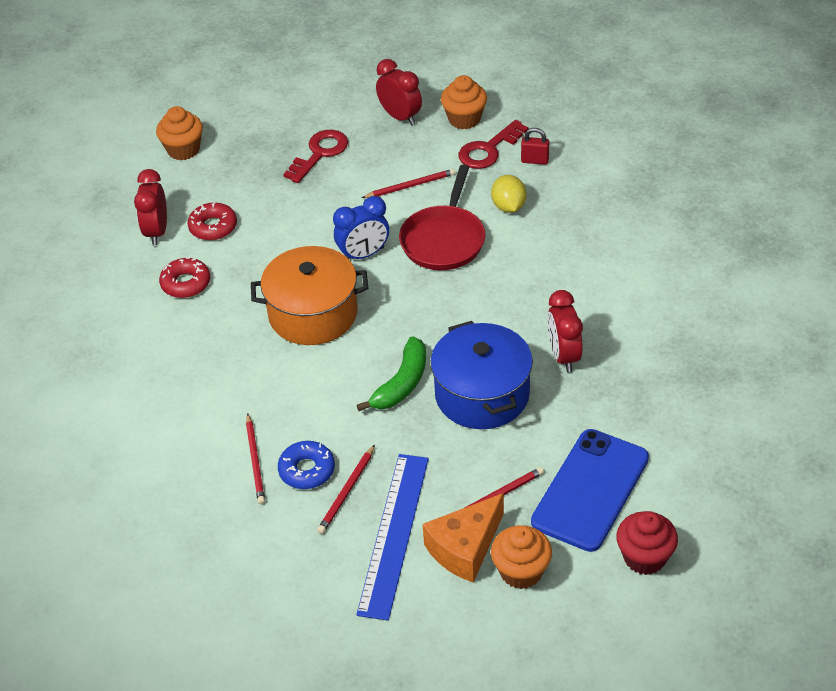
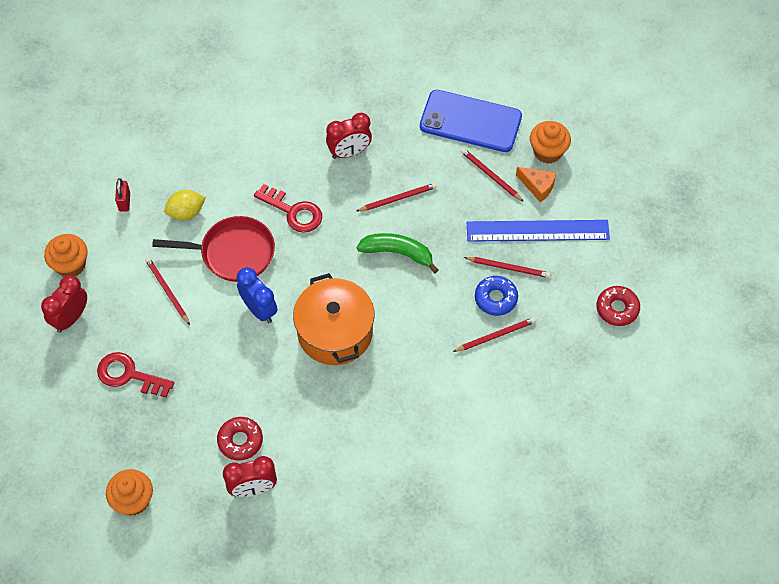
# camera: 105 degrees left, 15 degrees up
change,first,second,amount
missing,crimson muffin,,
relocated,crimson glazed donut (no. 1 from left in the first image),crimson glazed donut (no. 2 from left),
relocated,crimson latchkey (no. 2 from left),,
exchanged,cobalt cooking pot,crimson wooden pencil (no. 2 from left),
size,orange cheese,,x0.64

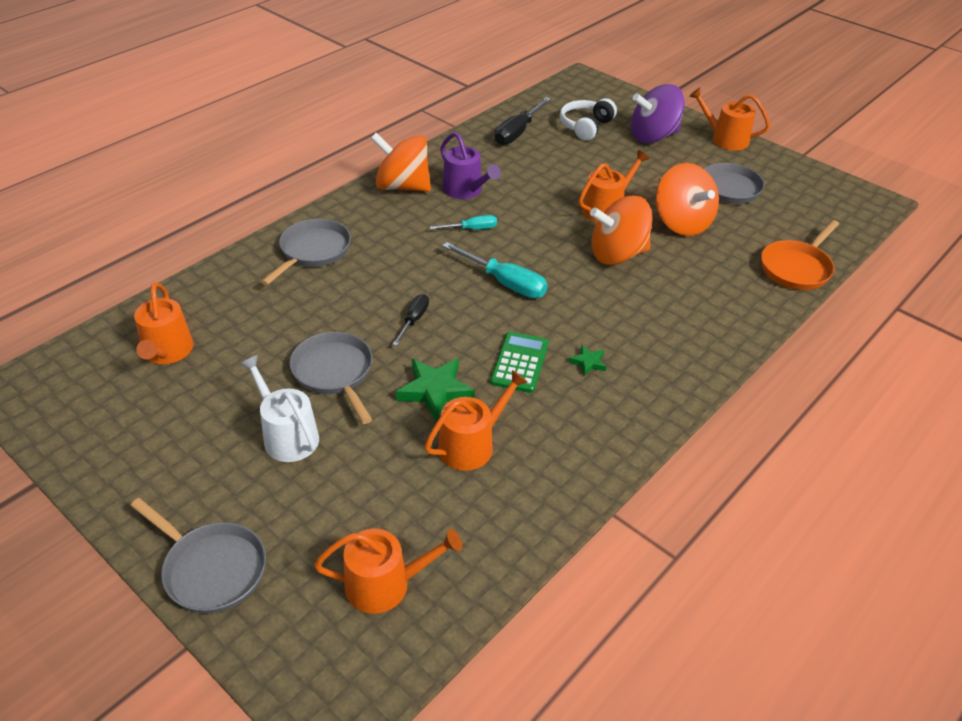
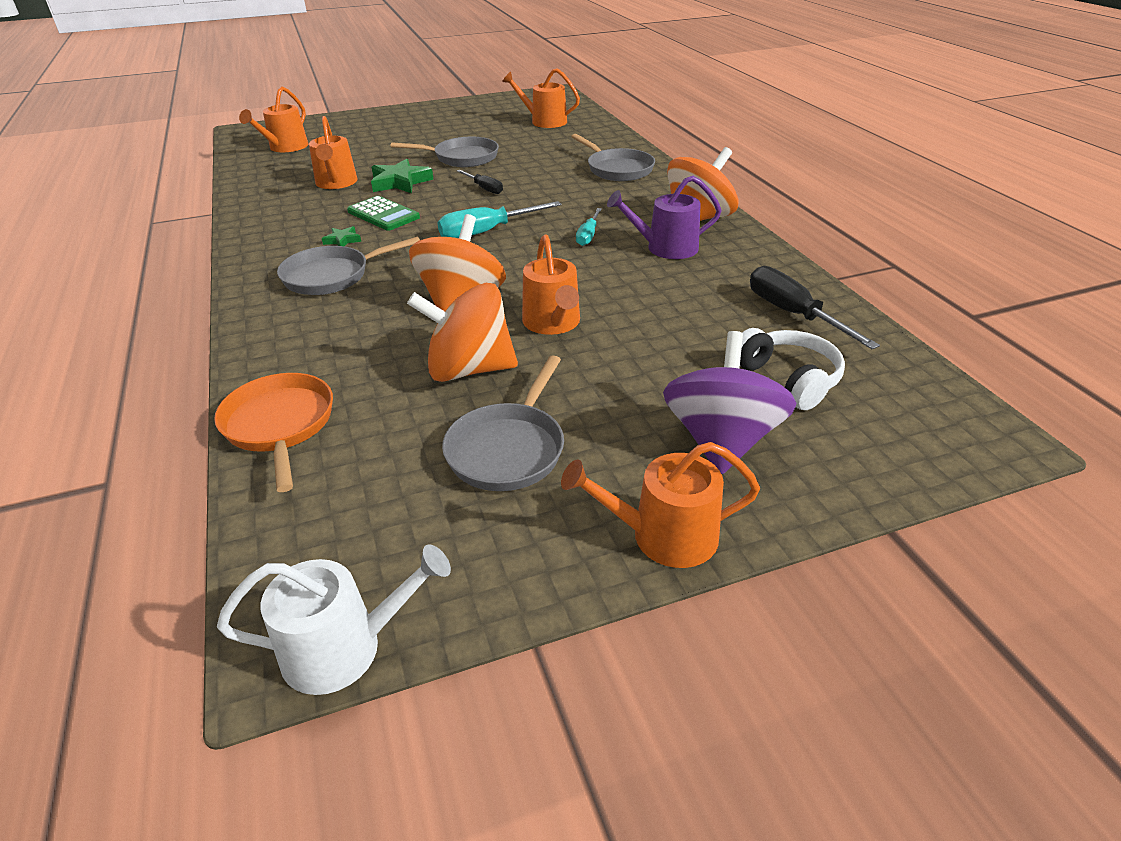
# camera: 120 degrees right, 5 degrees down
change,first,second,amount
relocated,grey pan (no. 1 from left),,
relocated,pure white watering pot,,
spun,orange watering pot (no. 5 from left),,150 degrees counterclockwise

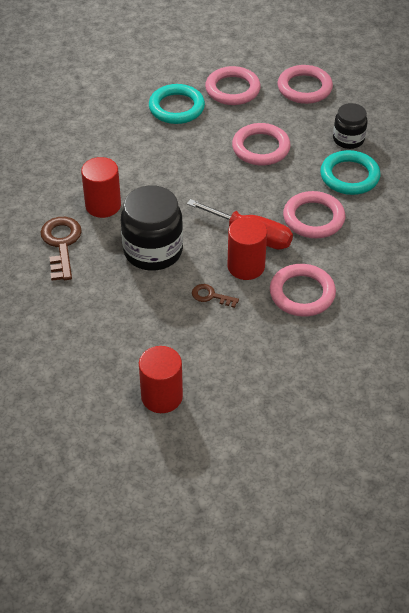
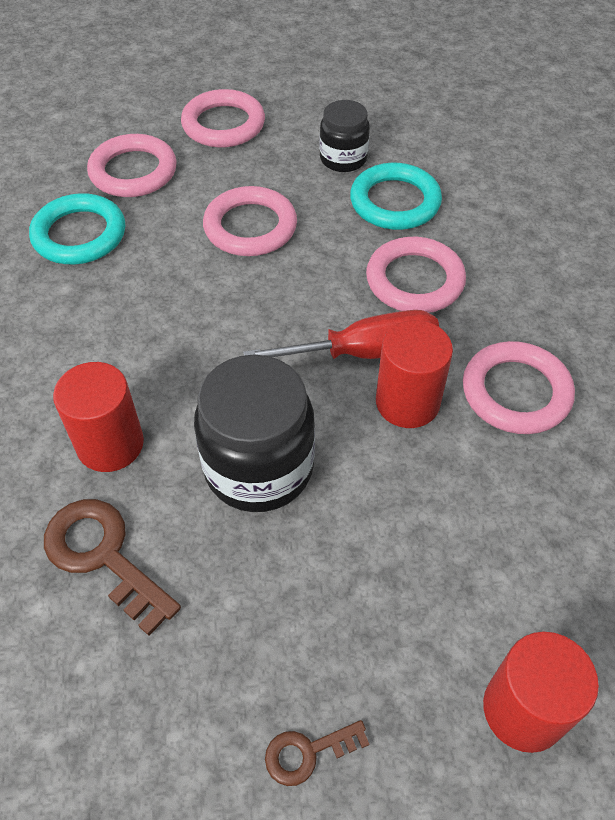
# camera: 40 degrees left, 5 degrees up
change,first,second,amount
relocated,russet latchkey (no. 2 from left),,

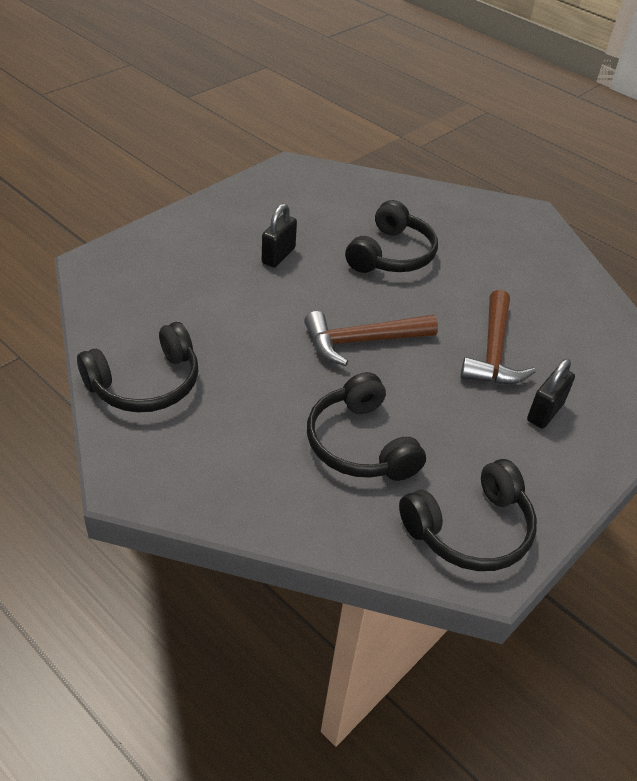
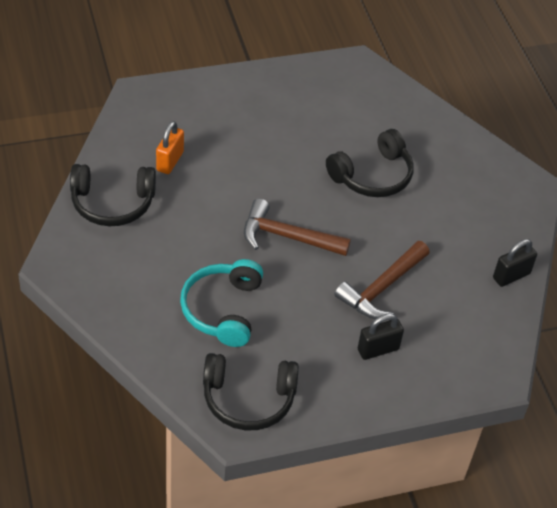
# camera: 30 degrees right, 5 degrees up
change,first,second,amount
appeared,,orange padlock,
relocated,ebony padlock (no. 1 from left in the first image),ebony padlock (no. 2 from left),
colour,ebony headphones (no. 2 from left),aqua headphones,

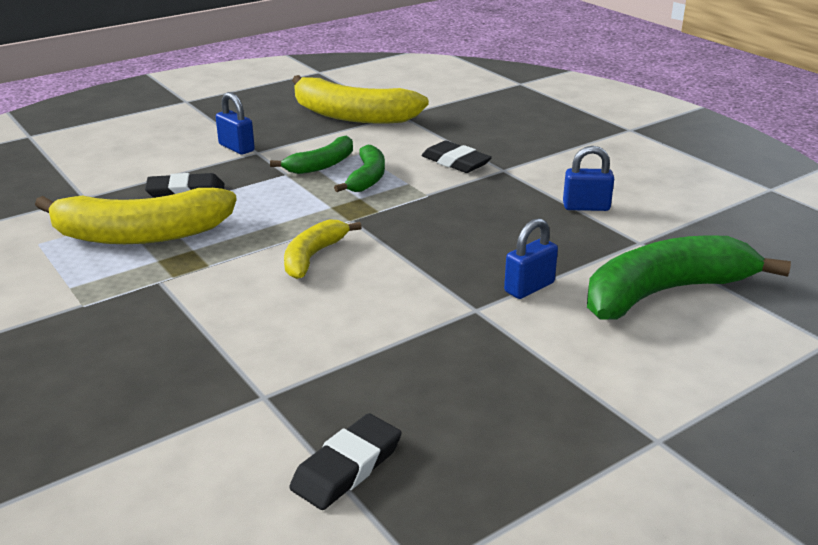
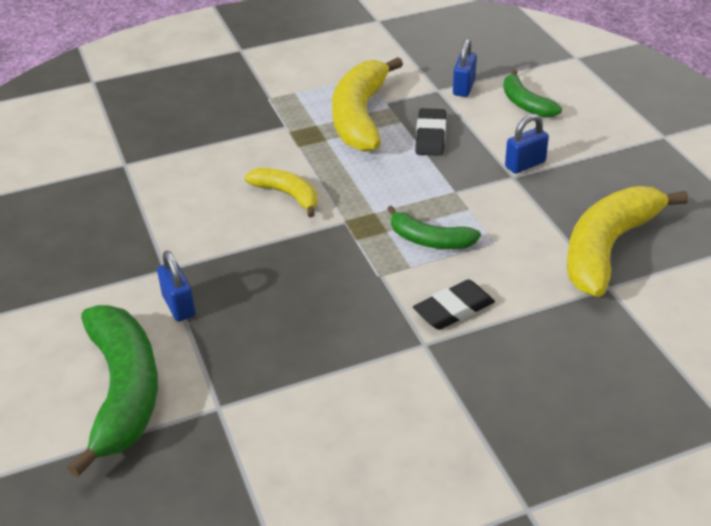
# camera: 105 degrees right, 10 degrees up
change,first,second,amount
missing,ebony pencil eraser (no. 2 from left),,
relocated,leaf-green toy banana (no. 1 from left in the first image),leaf-green toy banana (no. 3 from left),
relocated,cobalt padlock (no. 3 from left in the first image),cobalt padlock (no. 2 from left),

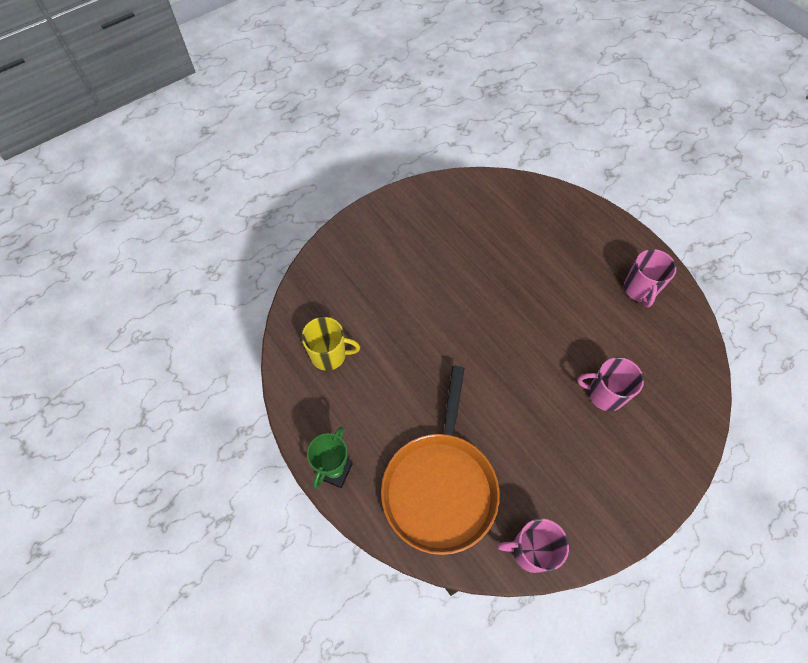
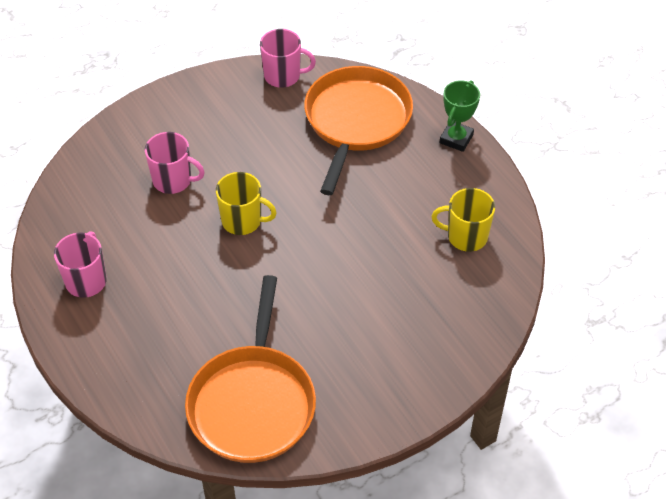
# camera: 175 degrees left, 10 degrees down
change,first,second,amount
appeared,,orange pan (no. 1 from left),
appeared,,golden mug (no. 1 from left),

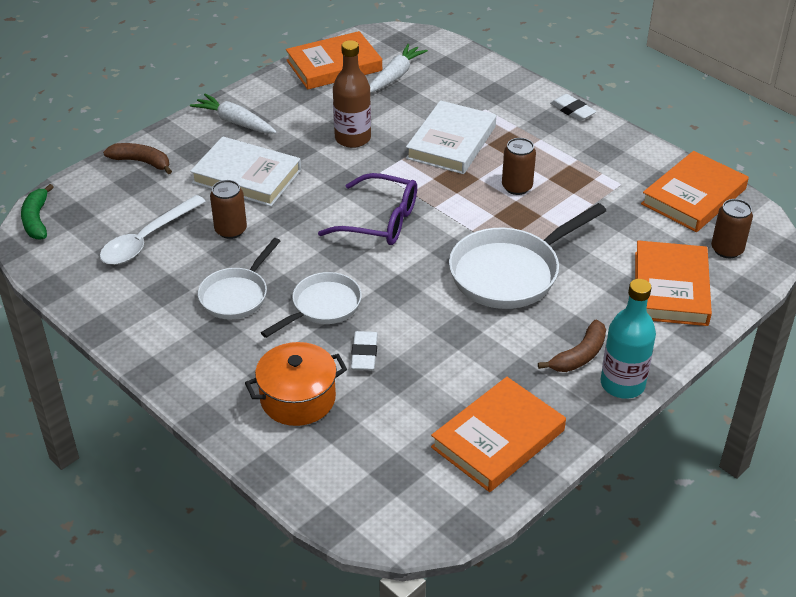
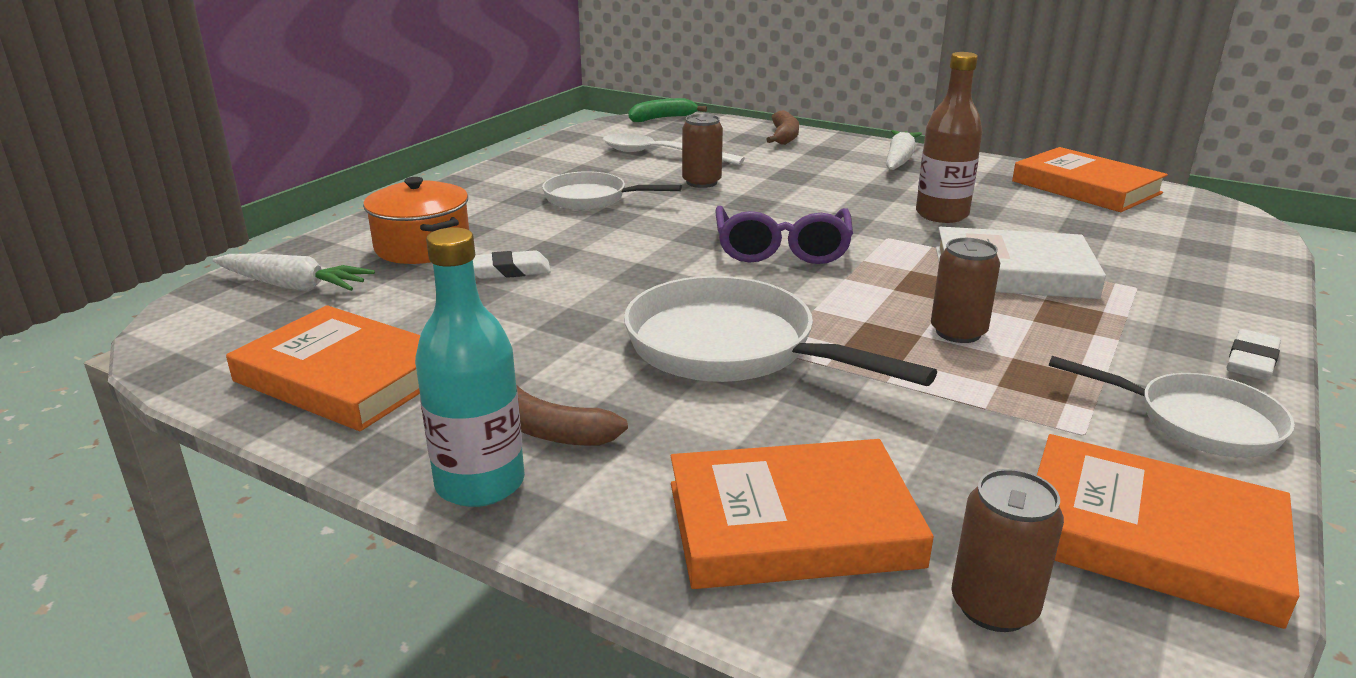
# camera: 75 degrees right, 15 degrees down
change,first,second,amount
missing,pure white hardcover (no. 1 from left),,
relocated,pure white pan (no. 2 from left in the first image),pure white pan (no. 3 from left),
relocated,pure white root vegetable (no. 2 from left in the first image),pure white root vegetable (no. 1 from left),

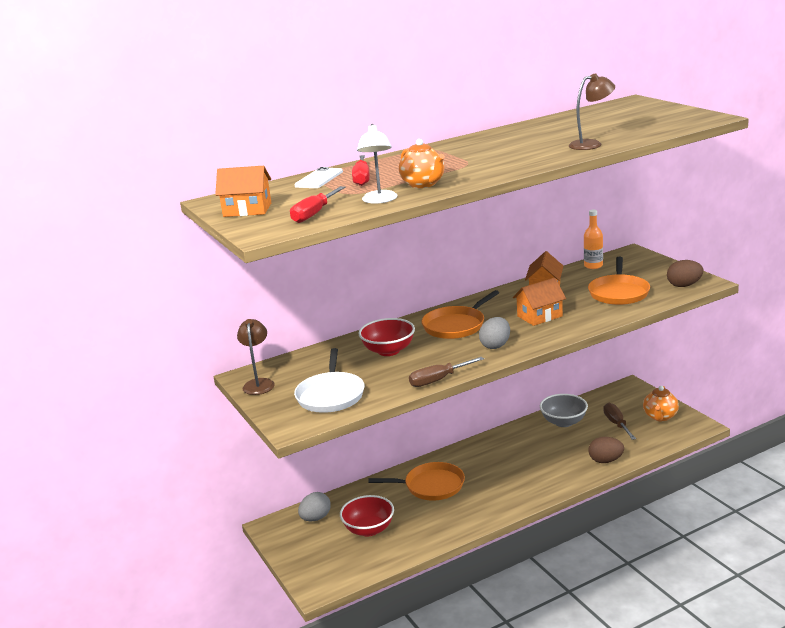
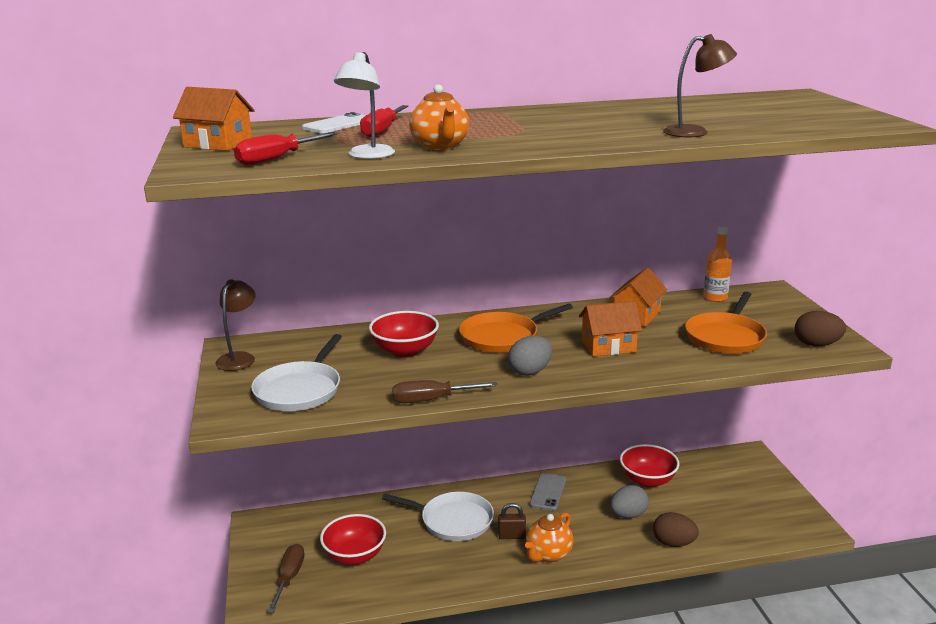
# camera: 15 degrees right, 0 degrees up
change,first,second,amount
appeared,,russet padlock,
appeared,,grey phone,
relocated,grey egg shape (no. 1 from left in the first image),grey egg shape (no. 2 from left),
relocated,russet flat screwdriver (no. 2 from left in the first image),russet flat screwdriver (no. 1 from left),
relocated,orange china teapot (no. 2 from left),,
colour,orange pan (no. 1 from left),pure white pan (no. 2 from left),
colour,grey bowl,crimson bowl (no. 3 from left),

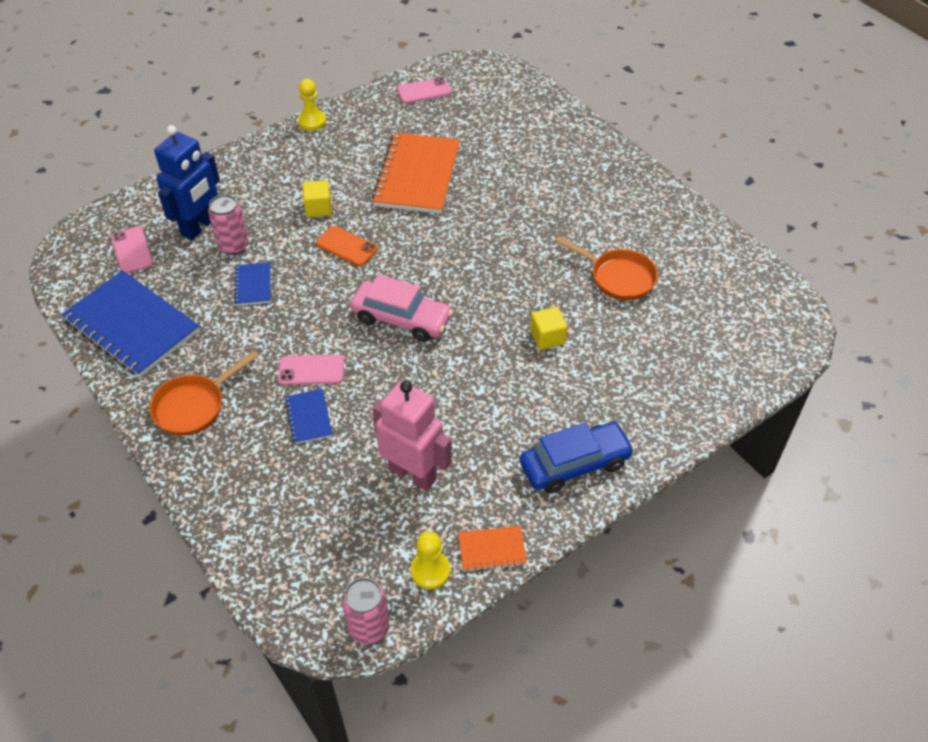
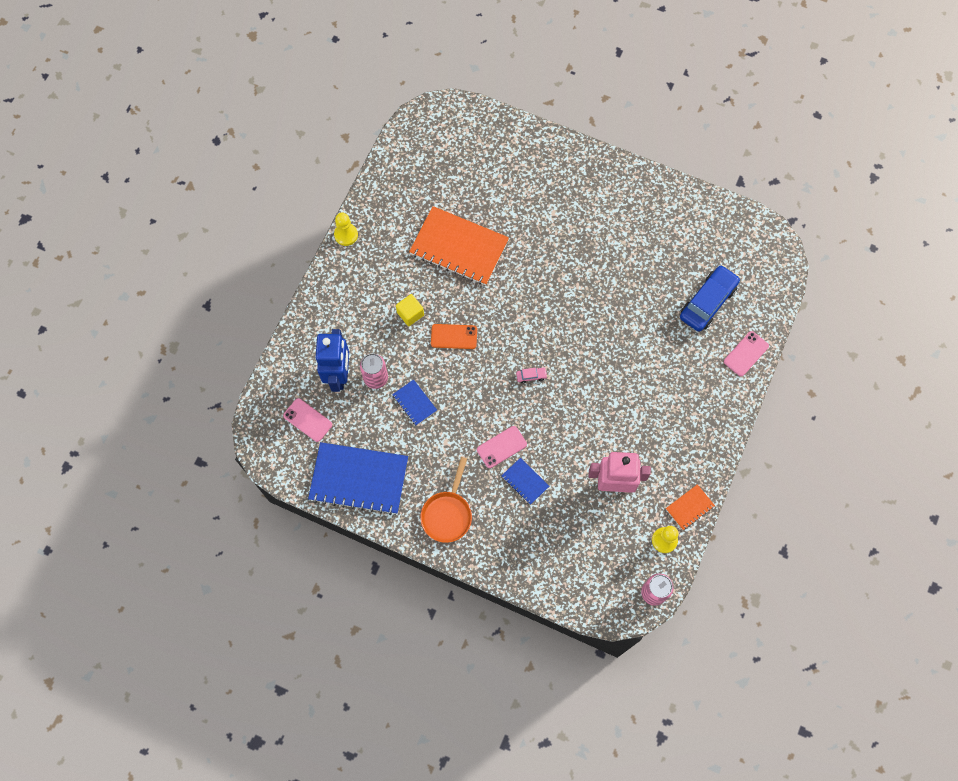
# camera: 30 degrees left, 20 degrees up
change,first,second,amount
missing,golden cube (no. 2 from left),,
missing,orange pan (no. 2 from left),,
relocated,rose-pink phone (no. 3 from left),,
relocated,cobalt toy car,,
spun,orange exercise book (no. 1 from left),,45 degrees counterclockwise
size,rose-pink toy car,,x0.41

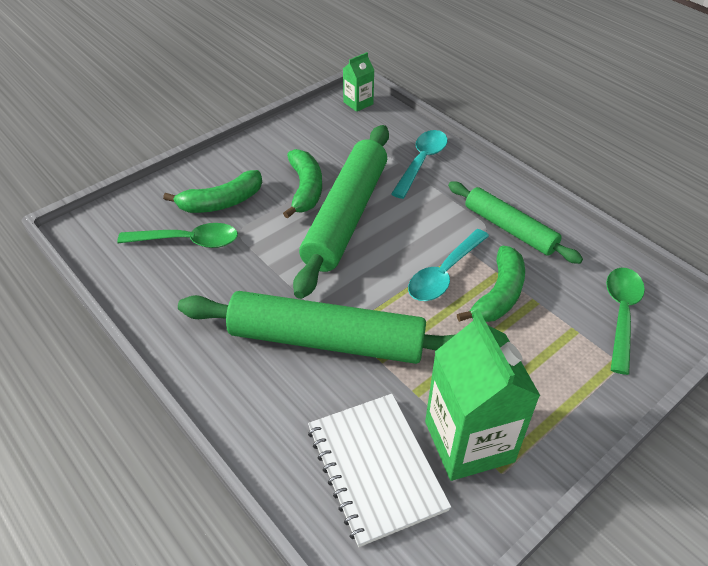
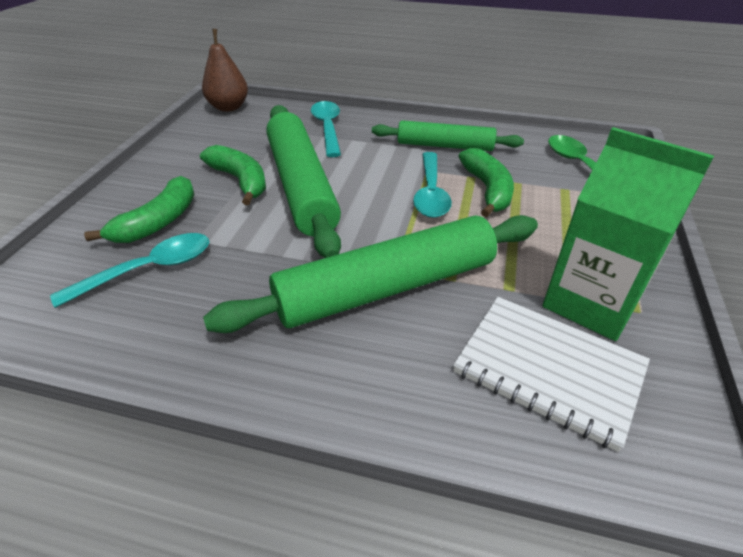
# camera: 35 degrees left, 5 degrees down
change,first,second,amount
exchanged,leaf-green milk carton (no. 1 from left),russet pear fruit,
colour,leaf-green spoon (no. 1 from left),aqua spoon (no. 1 from left),

